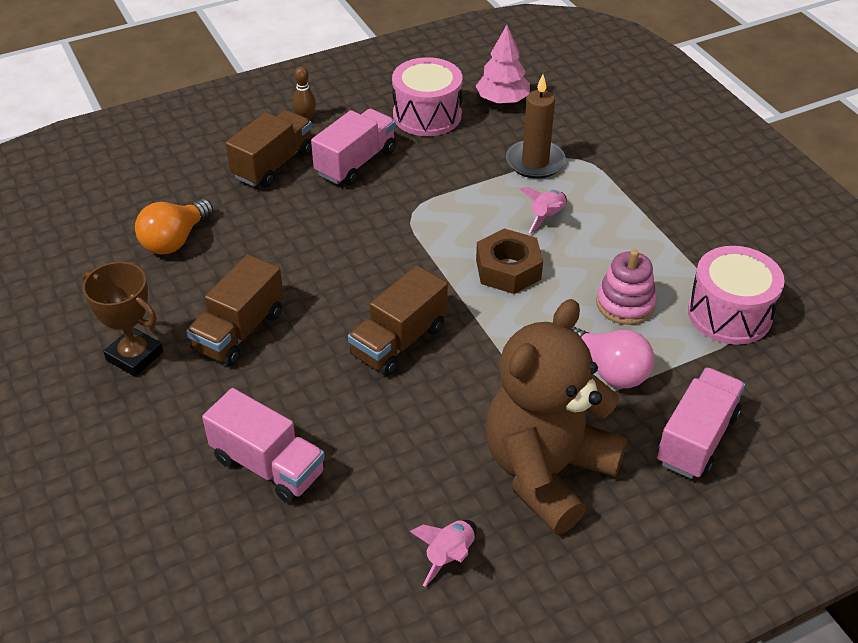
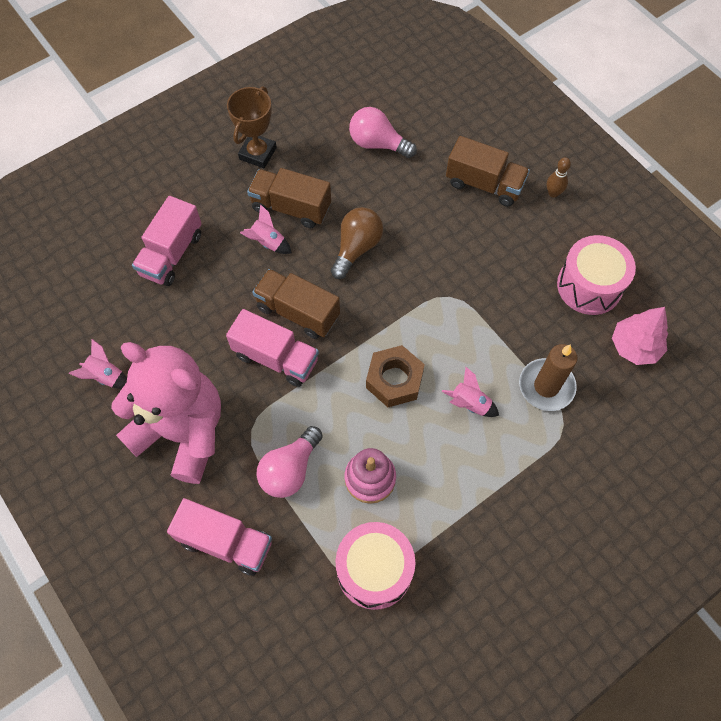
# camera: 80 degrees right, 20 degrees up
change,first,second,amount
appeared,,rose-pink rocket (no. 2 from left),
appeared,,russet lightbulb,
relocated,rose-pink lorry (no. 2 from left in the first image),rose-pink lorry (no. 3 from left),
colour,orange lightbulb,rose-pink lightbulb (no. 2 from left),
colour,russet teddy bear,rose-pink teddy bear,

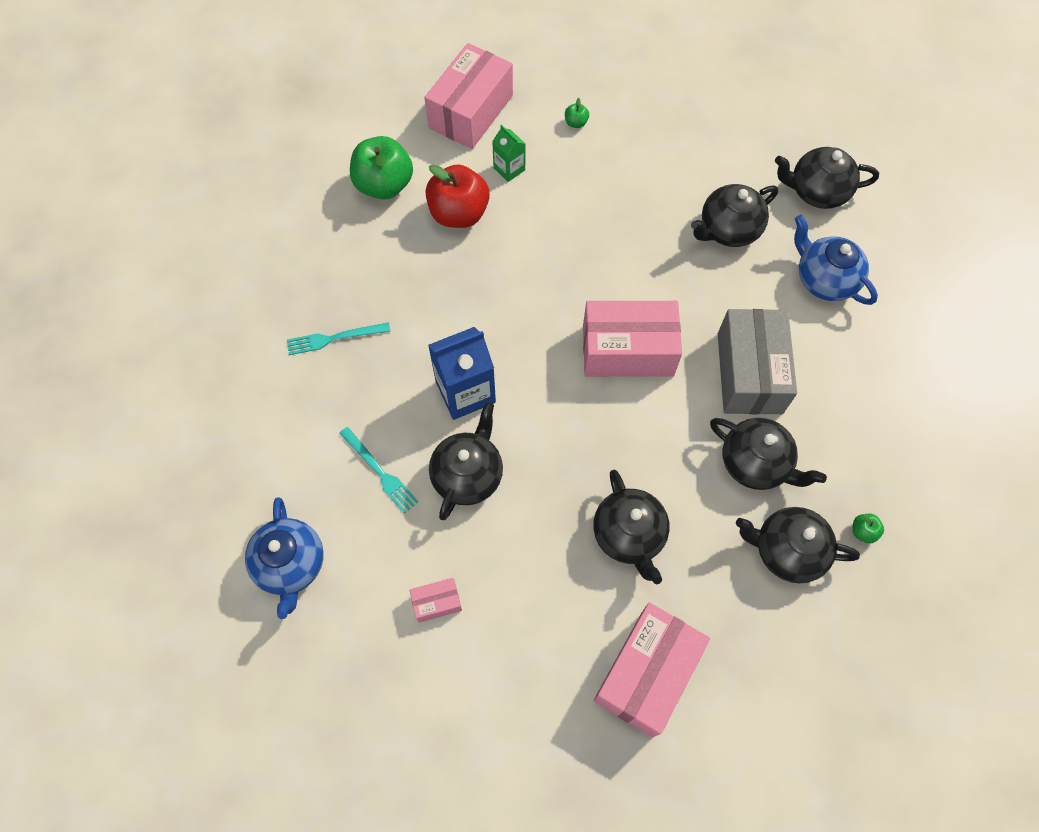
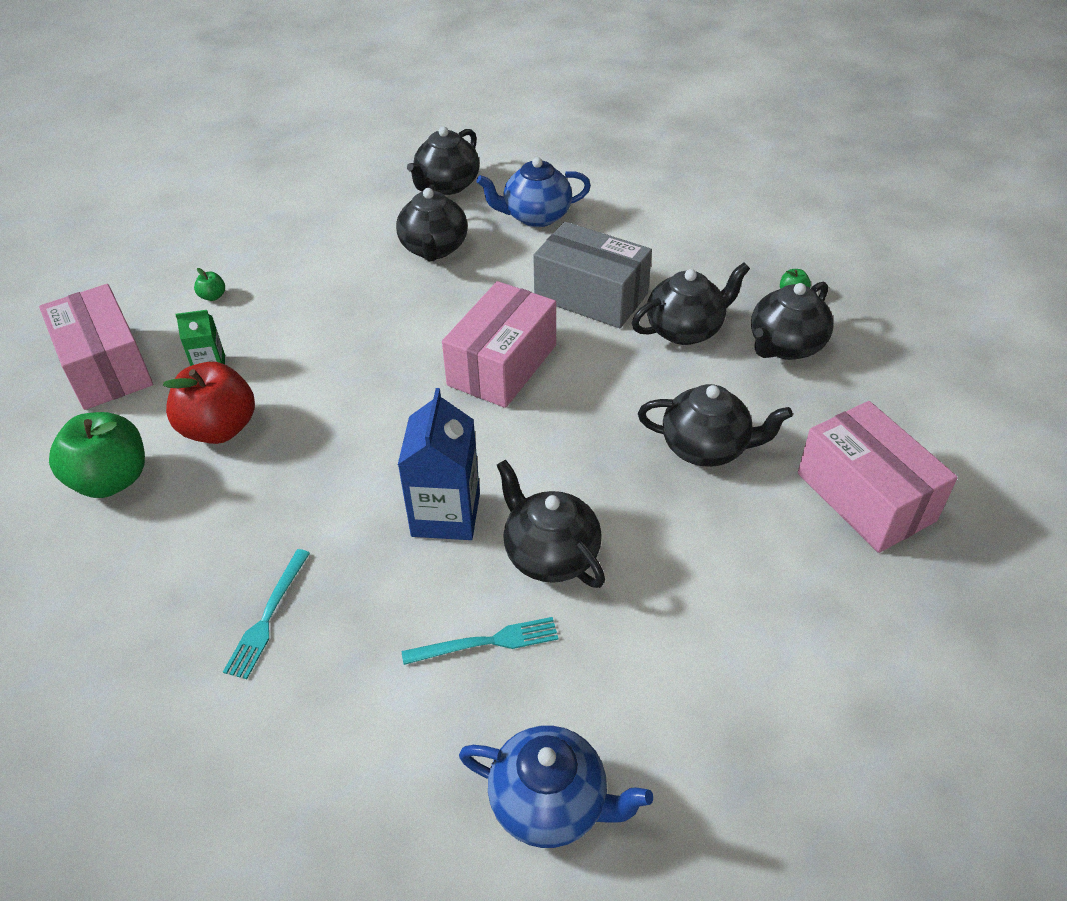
# camera: 60 degrees left, 20 degrees down
change,first,second,amount
missing,rose-pink parcel (no. 1 from left),,

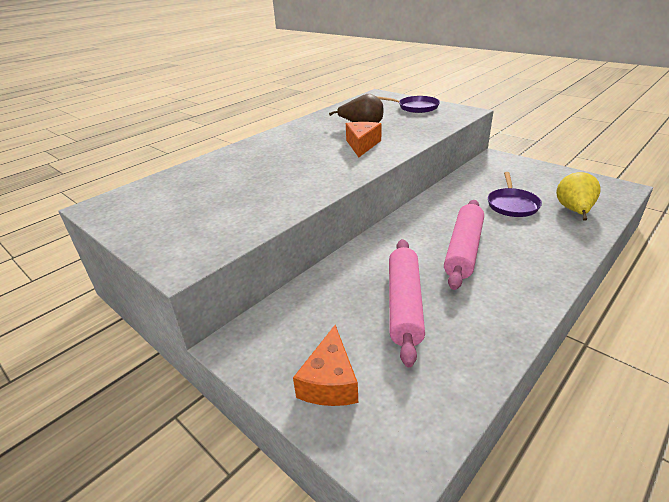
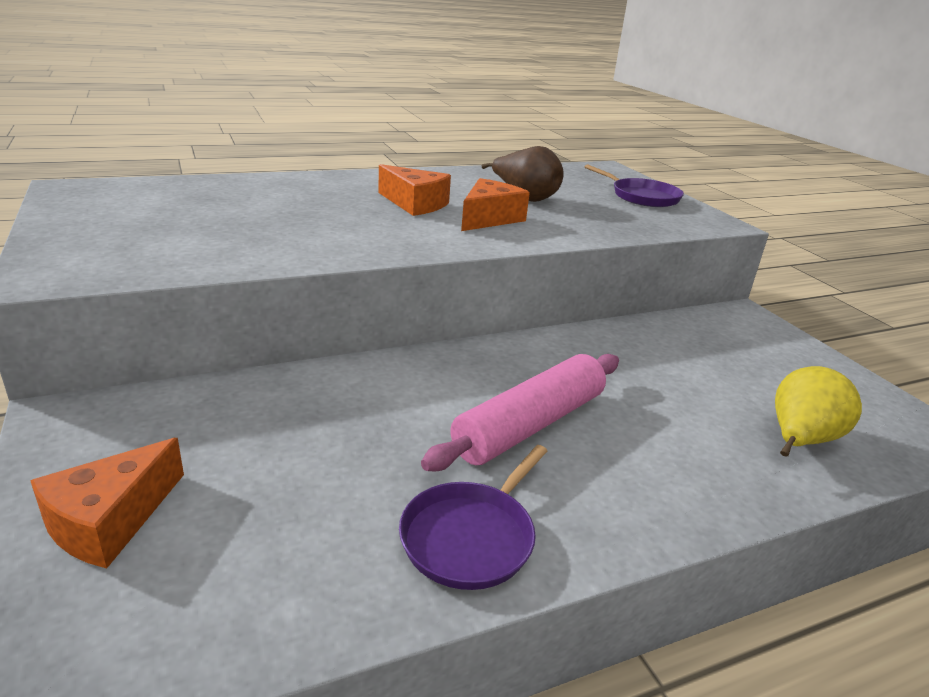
# camera: 20 degrees right, 5 degrees down
change,first,second,amount
missing,rose-pink rolling pin (no. 1 from left),,
appeared,,orange cheese (no. 2 from left),
relocated,purple pan (no. 2 from left in the first image),purple pan (no. 1 from left),

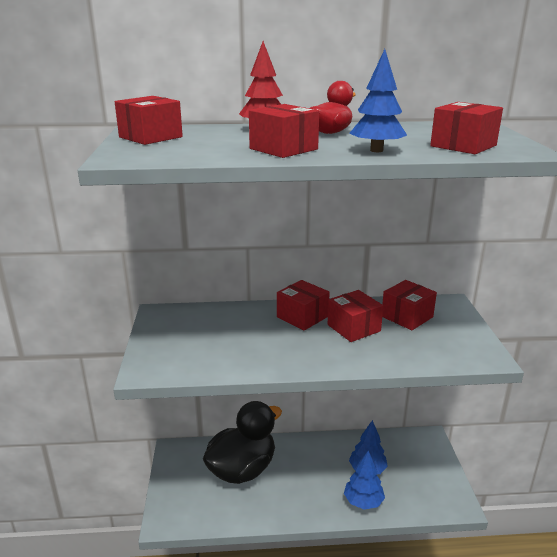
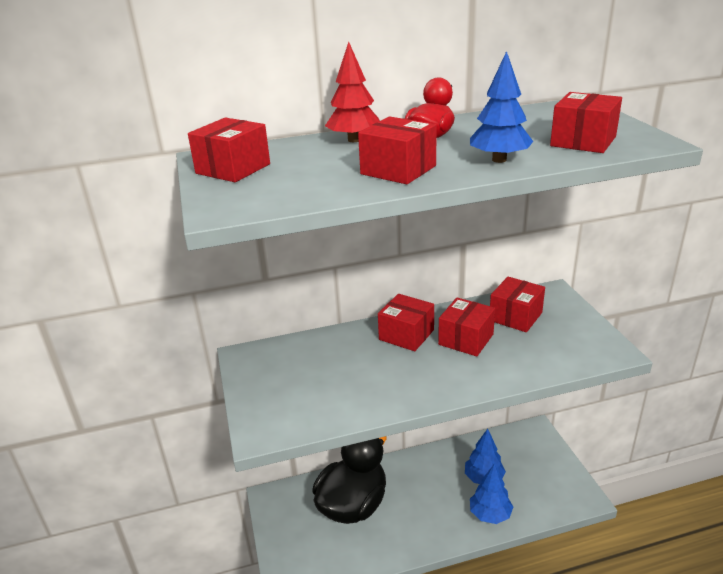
# camera: 10 degrees left, 5 degrees up
change,first,second,amount
spun,crimson parcel (no. 4 from left),,75 degrees clockwise

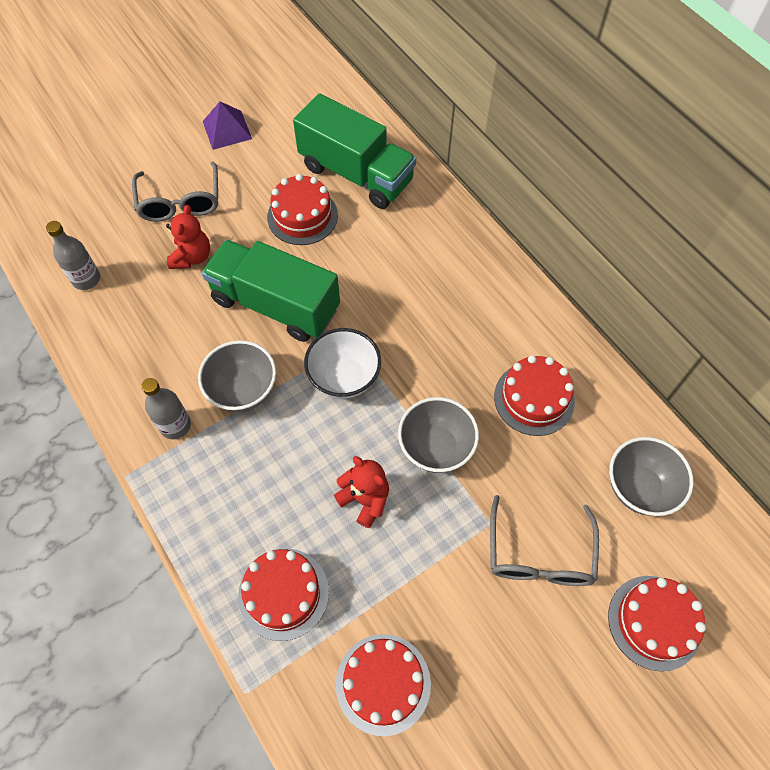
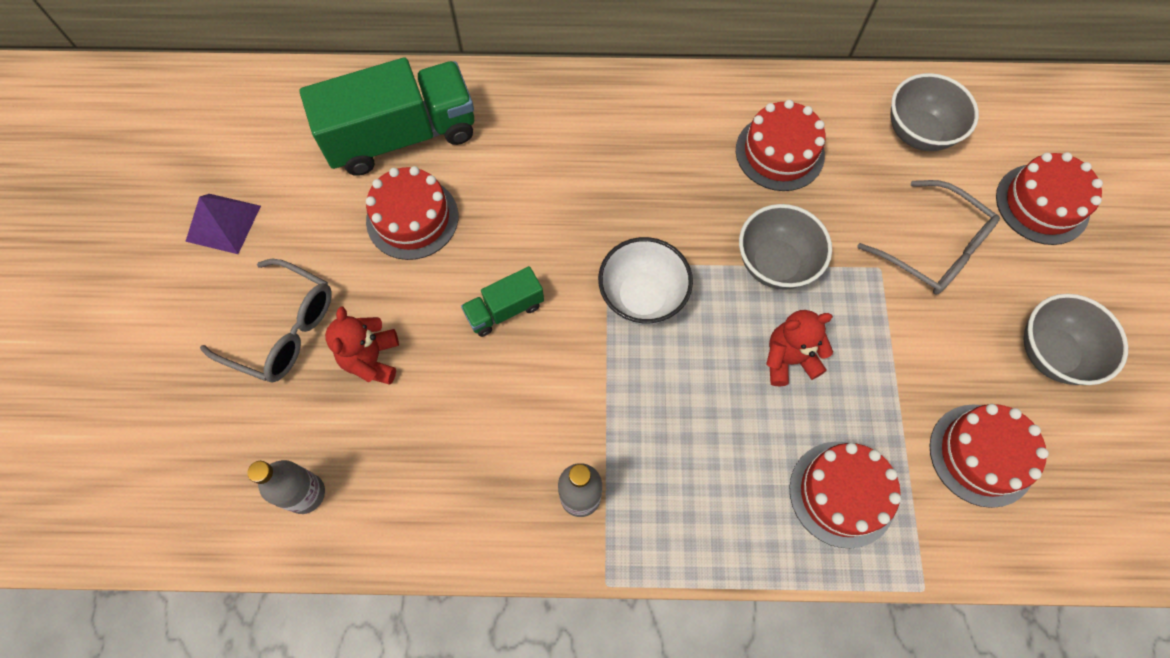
# camera: 55 degrees left, 5 degrees up
change,first,second,amount
relocated,grey bowl (no. 1 from left in the first image),grey bowl (no. 3 from left),
spun,crimson teddy bear (no. 1 from left),,135 degrees counterclockwise
size,leaf-green lorry (no. 1 from left in the first image),leaf-green lorry (no. 2 from left),x0.47

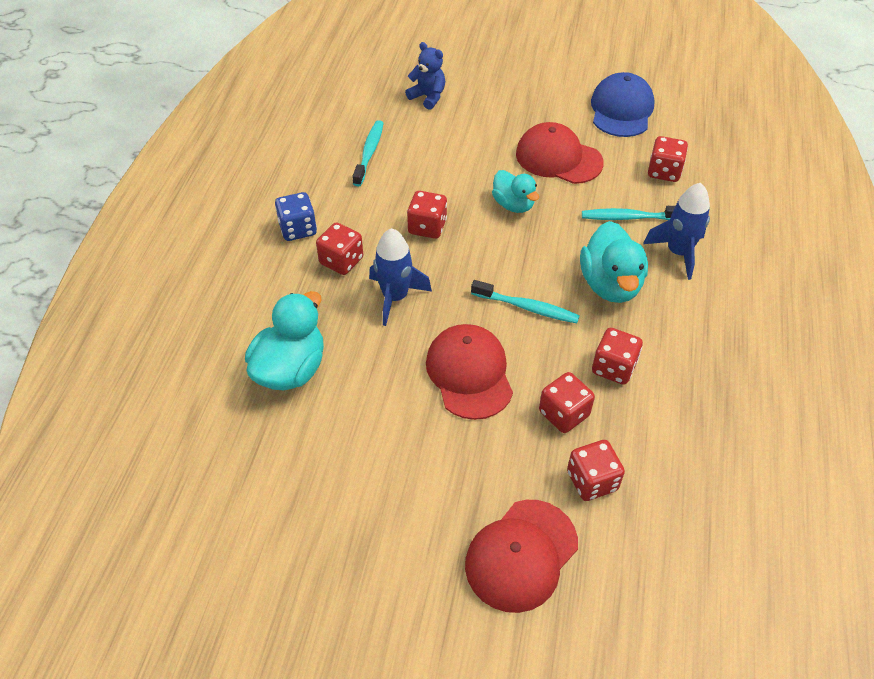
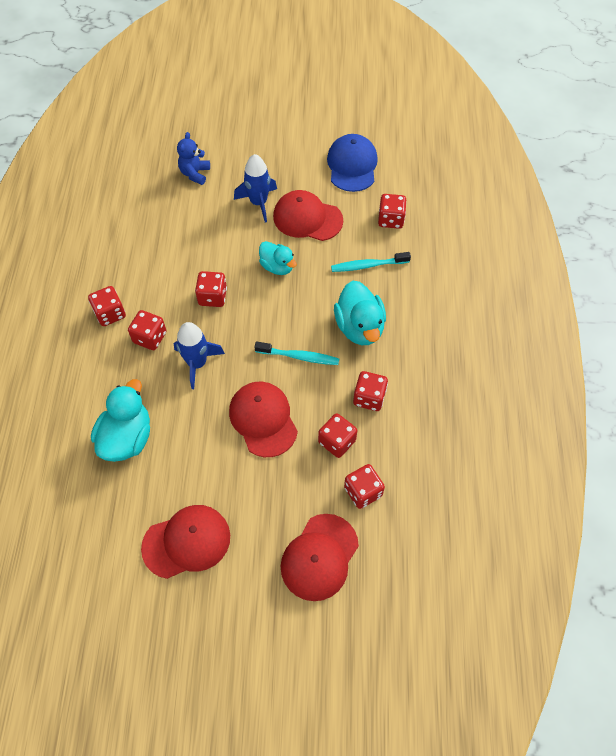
# camera: 10 degrees left, 10 degrees up
change,first,second,amount
missing,aqua toothbrush (no. 1 from left),,
appeared,,crimson cap (no. 1 from left),
relocated,cobalt rocket (no. 2 from left),,
colour,cobalt dice,crimson dice (no. 1 from left),
spun,cobalt teddy bear,,105 degrees counterclockwise

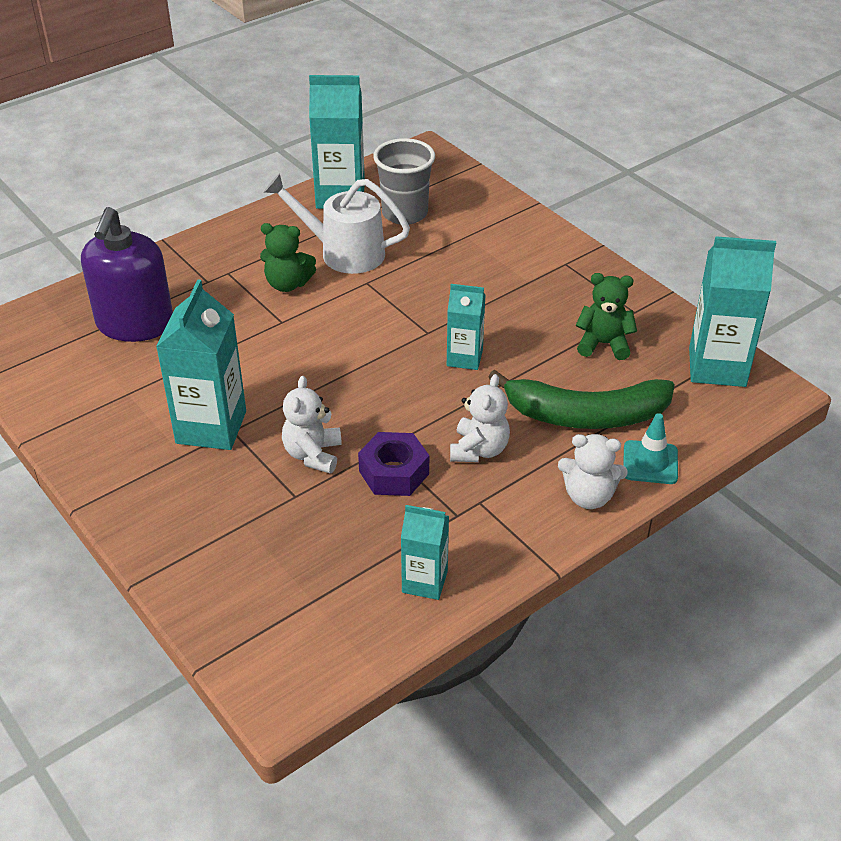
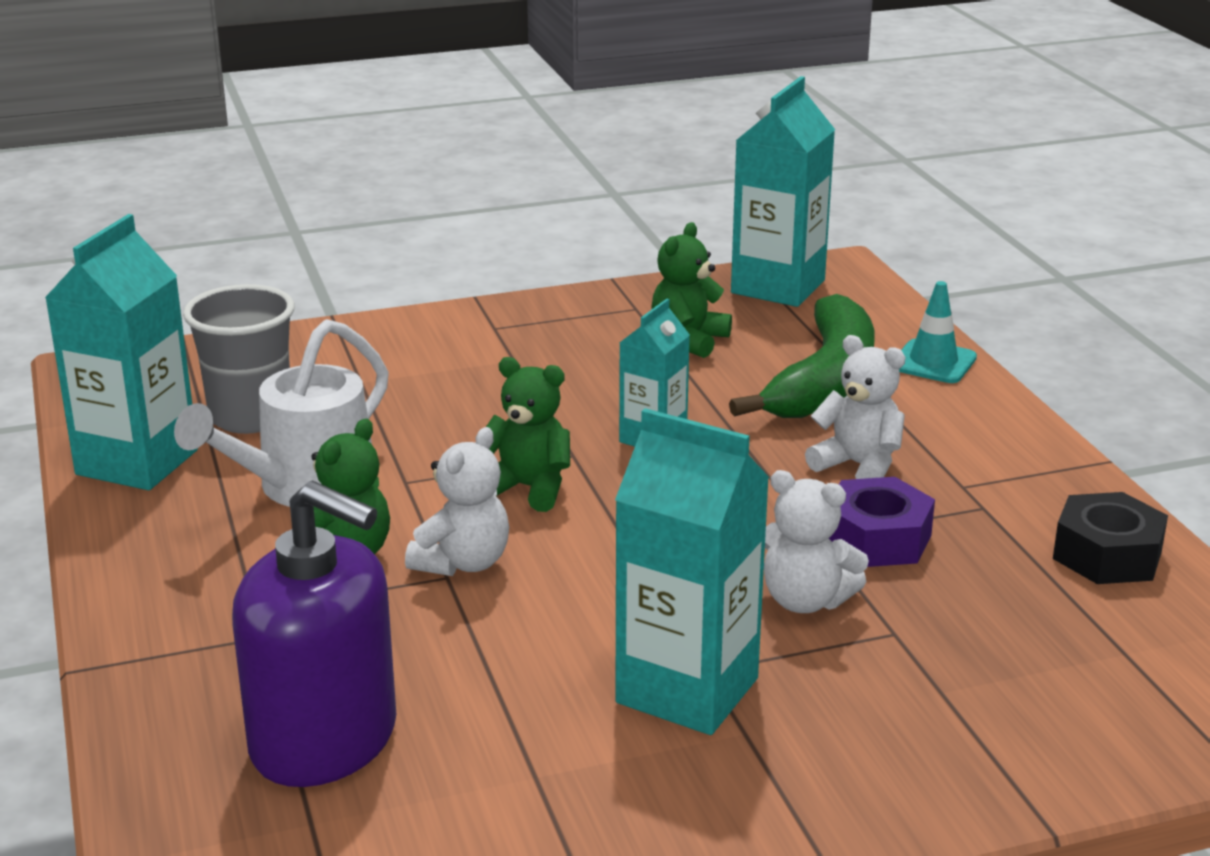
# camera: 70 degrees left, 15 degrees down
change,first,second,amount
appeared,,leaf-green teddy bear (no. 2 from left),
relocated,pure white teddy bear (no. 3 from left in the first image),pure white teddy bear (no. 1 from left),
exchanged,aqua milk carton (no. 3 from left),ebony hexagon nut,

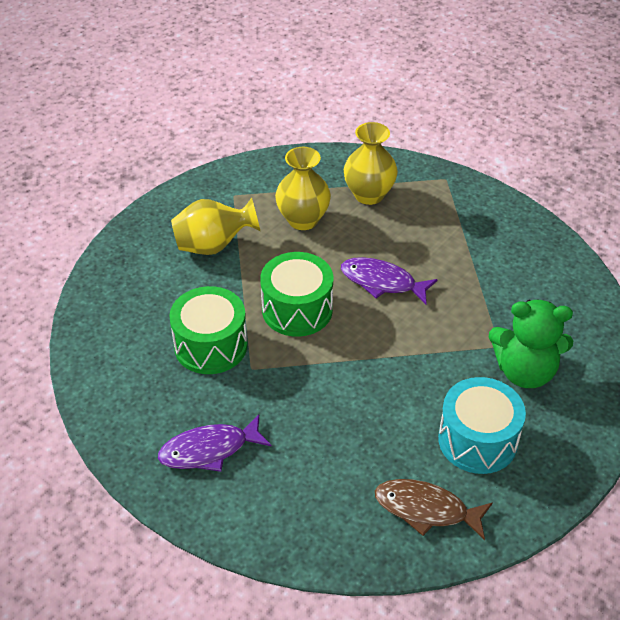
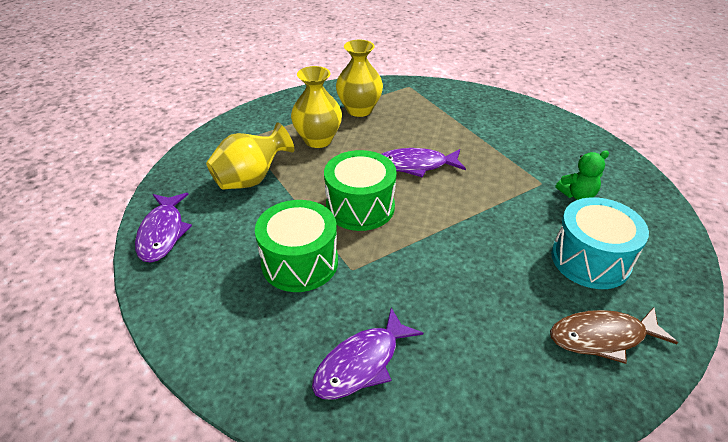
# camera: 25 degrees left, 5 degrees down
change,first,second,amount
appeared,,purple fish (no. 1 from left),
size,leaf-green teddy bear,,x0.56

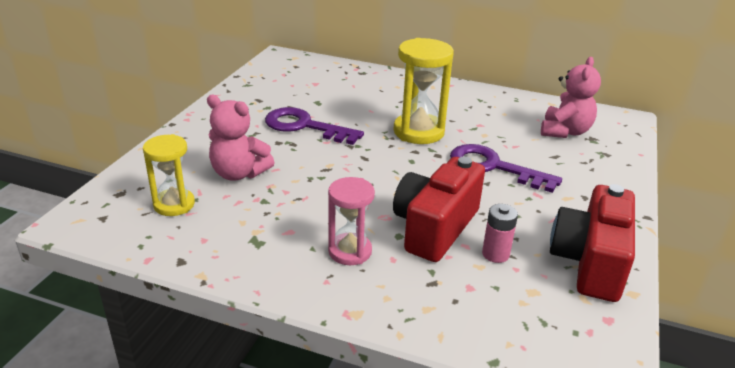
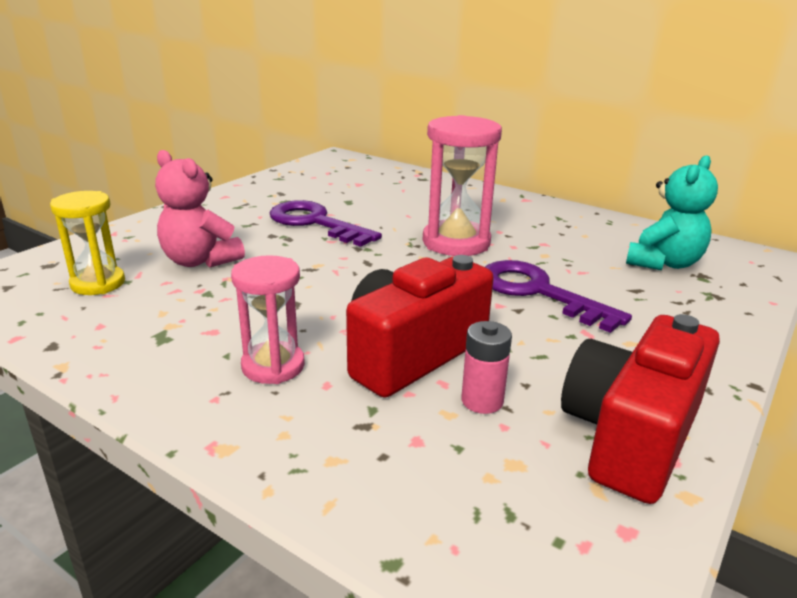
# camera: 15 degrees right, 5 degrees down
change,first,second,amount
colour,golden sand timer (no. 2 from left),rose-pink sand timer (no. 2 from left),
colour,rose-pink teddy bear (no. 2 from left),aqua teddy bear,

